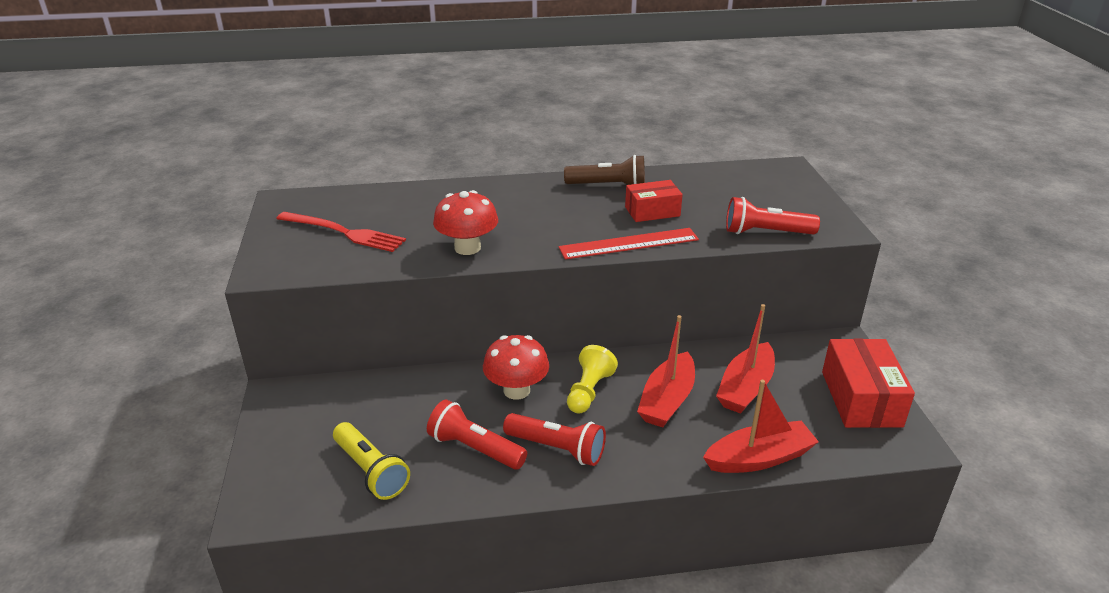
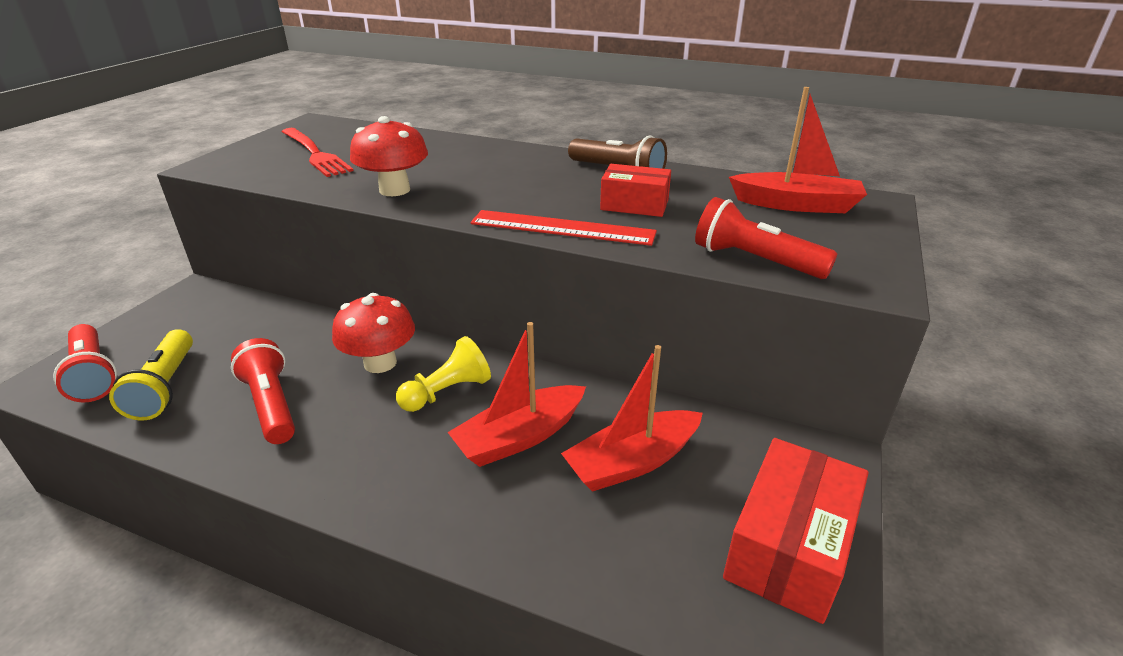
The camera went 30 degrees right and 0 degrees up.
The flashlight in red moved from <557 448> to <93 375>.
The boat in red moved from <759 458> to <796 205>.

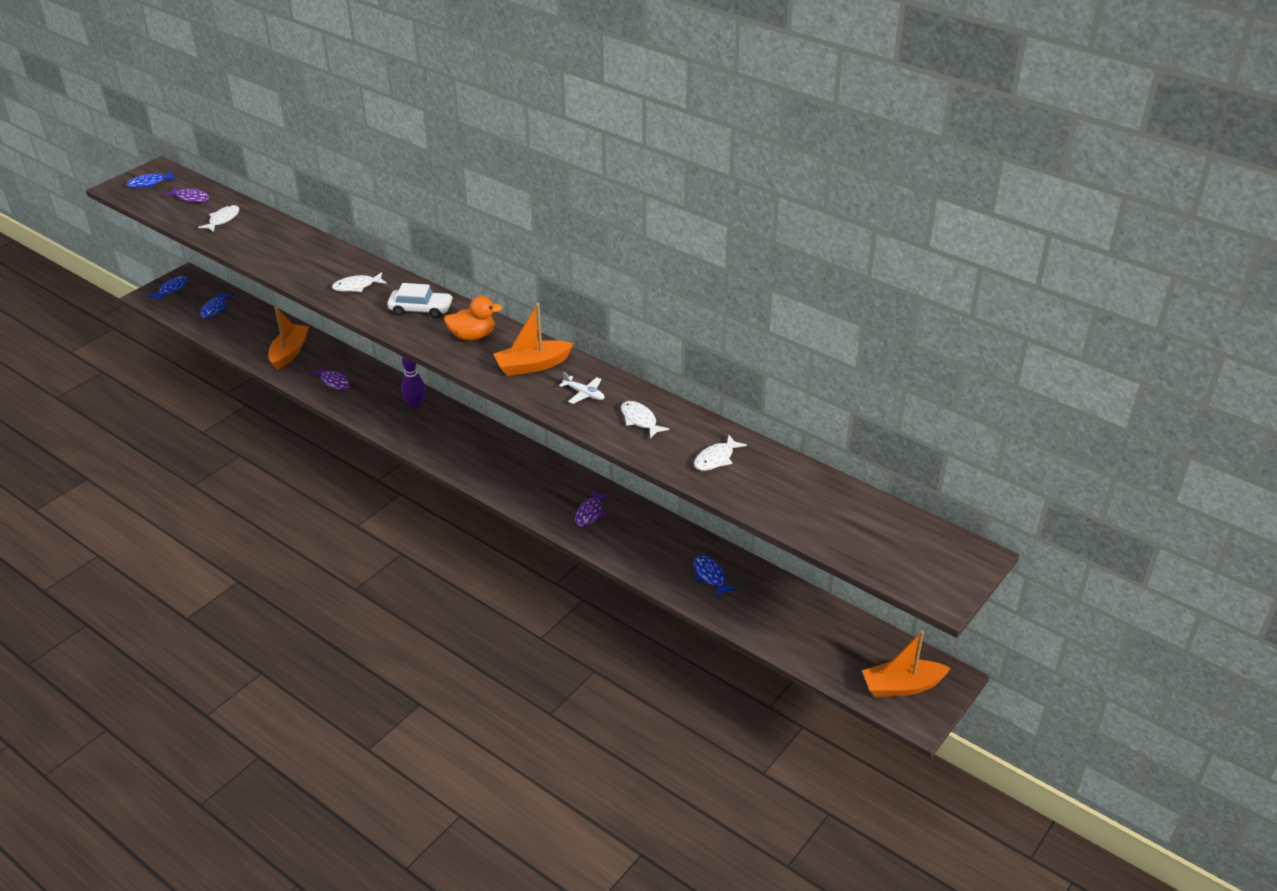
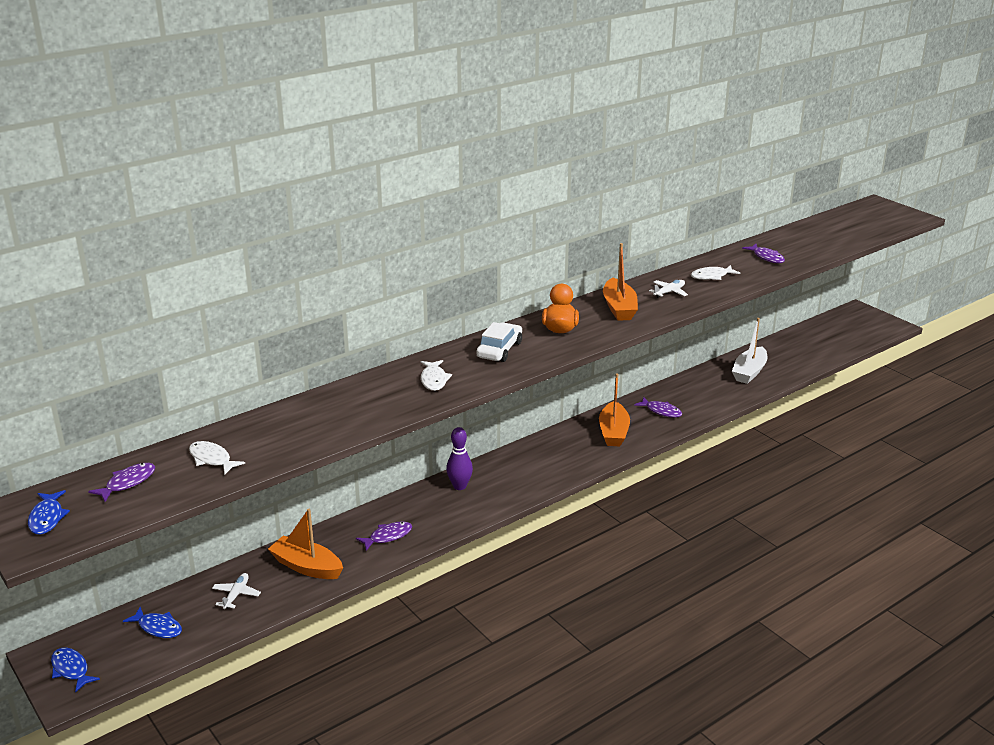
The camera went 75 degrees left and 10 degrees down.
The plane in white at <236 594> appeared.
The boat in orange moved from <902 686> to <613 432>.
The fish in blue at <710 576> was replaced by the boat in white at <749 372>.
The fish in white at <716 459> became the fish in purple at <766 257>.

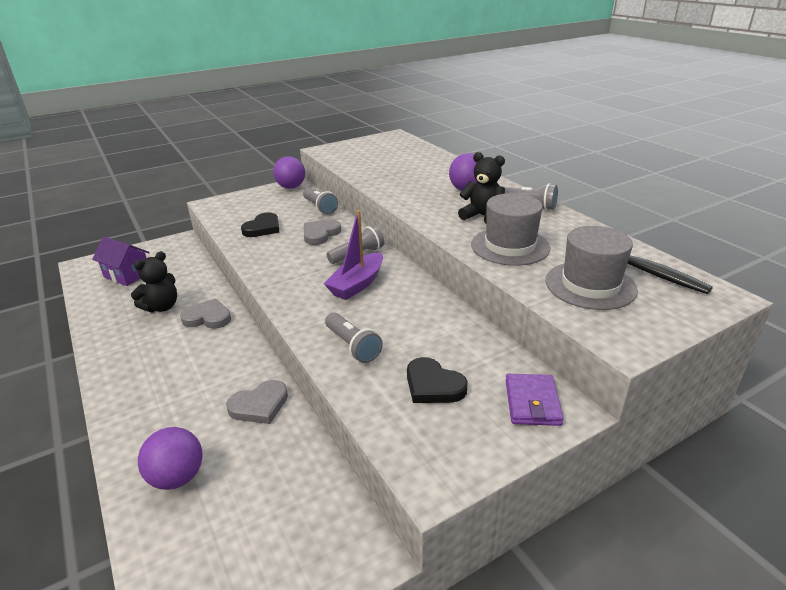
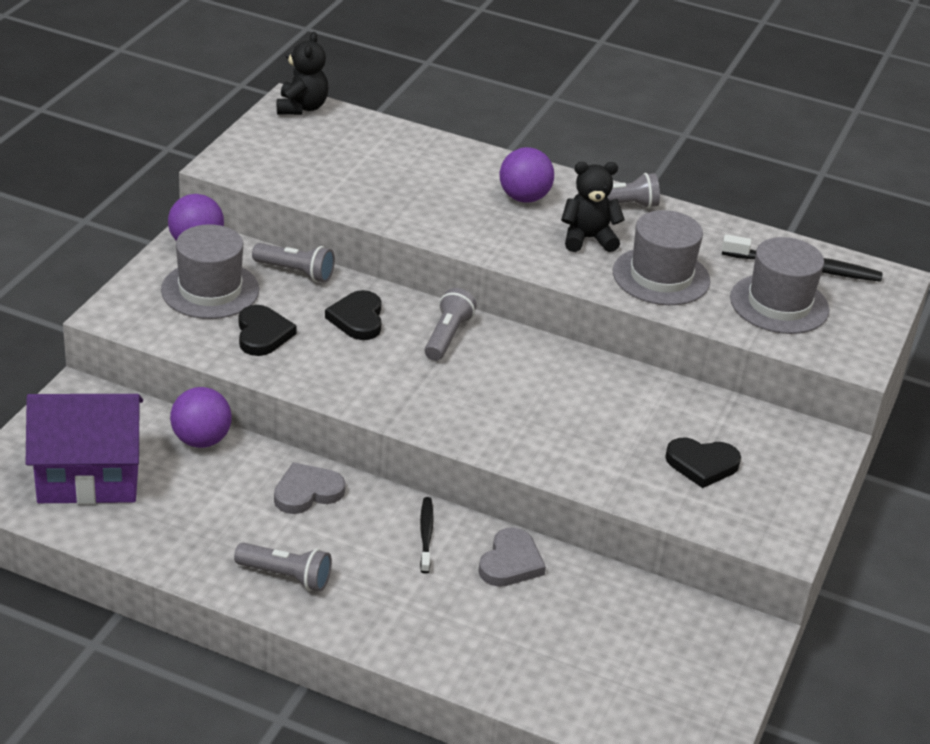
The camera went 40 degrees left and 5 degrees up.
The house in purple at <127 275> changed to 1.59 times the size.
The hat in grey at <210 290> appeared.
The ball in purple moved from <177 477> to <201 440>.
The flashlight in grey moved from <352 346> to <286 576>.
The teddy bear in black moved from <162 307> to <301 107>.
The heart in grey at <320 234> became the heart in black at <357 319>.
The toothbrush in black at <426 534> appeared.
The boat in purple at <357 284> disappeared.
The wallet in purple at <532 402> disappeared.

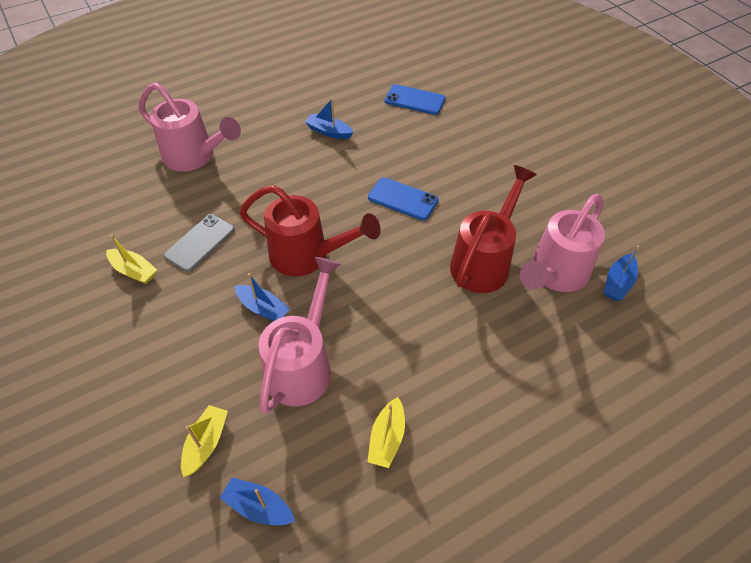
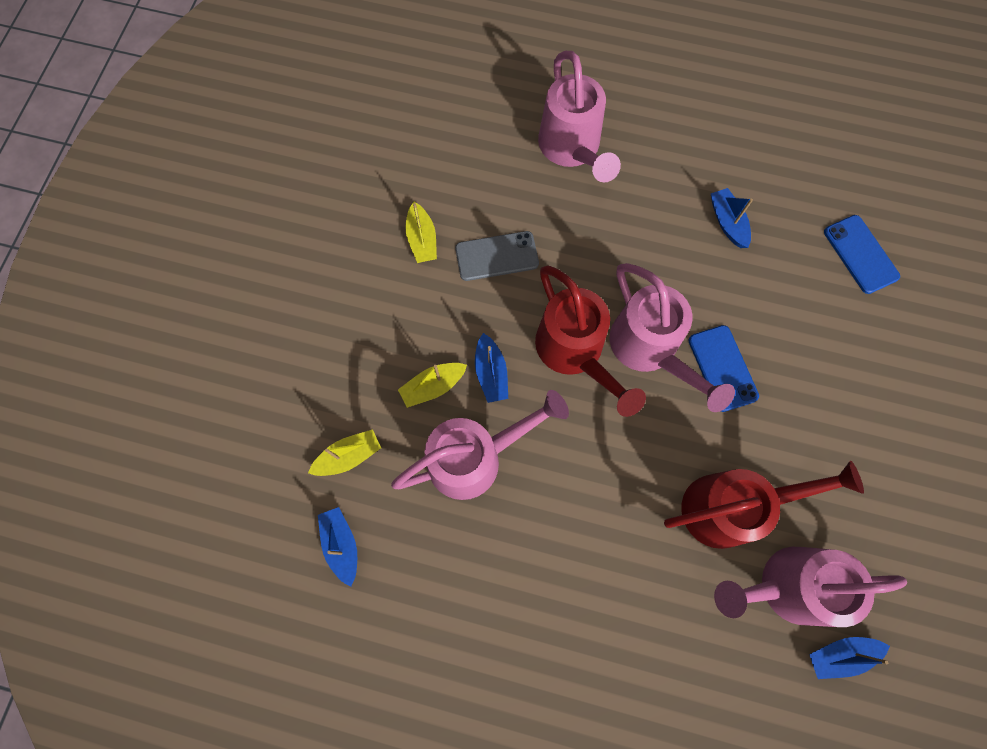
The camera went 45 degrees right and 20 degrees up.
The boat in yellow moved from <387 438> to <433 386>.
The watering can in pink at <649 349> appeared.

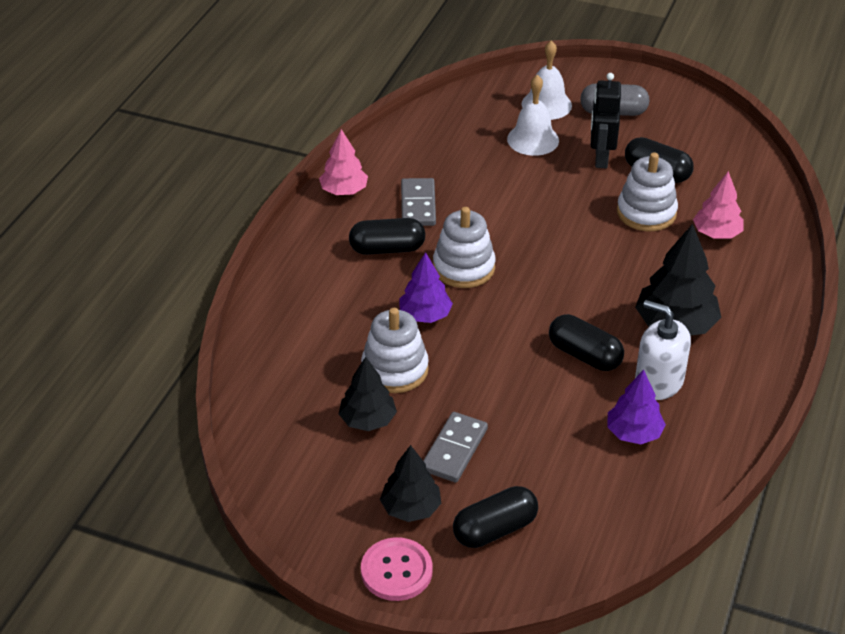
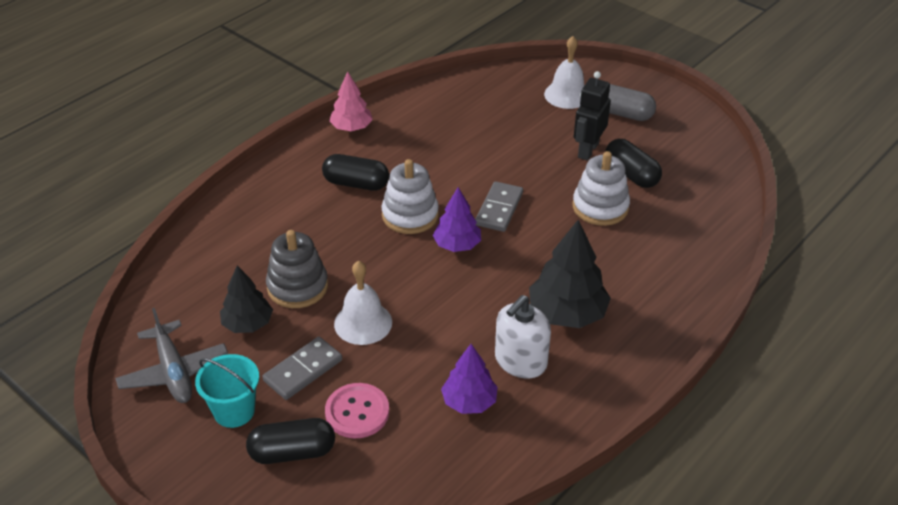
The camera went 20 degrees right and 0 degrees up.
The plane in grey at <173 371> appeared.
The tree in black at <411 508> was replaced by the bucket in turquoise at <234 411>.
The stacking toy in white at <395 369> became the stacking toy in grey at <297 287>.
The button in pink moved from <396 571> to <357 412>.
The bell in white moved from <533 139> to <363 323>.
The tree in purple moved from <425 315> to <457 245>.
The domino in grey moved from <418 205> to <499 209>.
The soap dispenser in white at <658 381> turned 105 degrees counterclockwise.
The capsule in black at <584 355> disappeared.
The tree in pink at <716 233> disappeared.

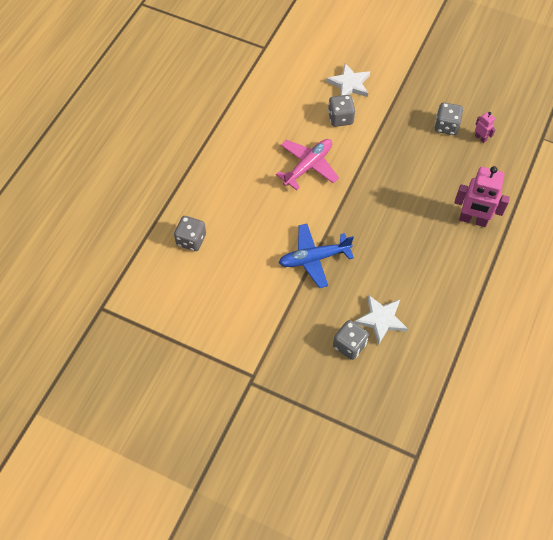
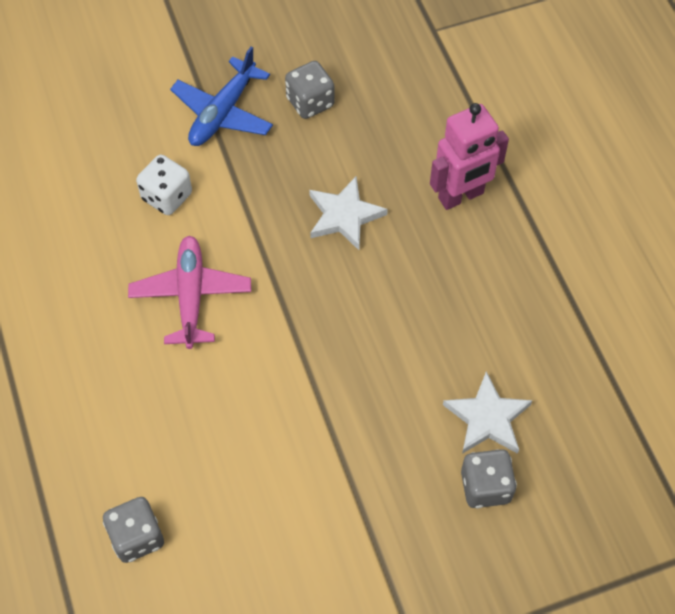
The camera went 45 degrees left and 0 degrees up.
The dice in grey at <340 118> became the dice in white at <167 196>.
The plane in blue moved from <314 258> to <223 112>.
The star in white moved from <349 84> to <344 216>.
The robot in pink at <480 138> disappeared.

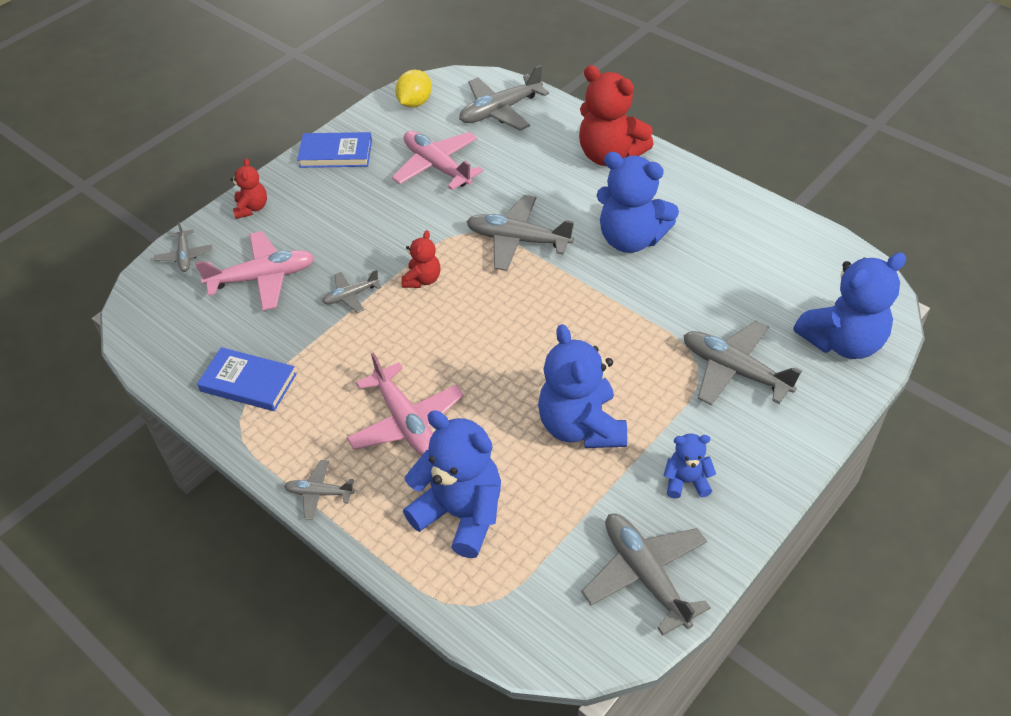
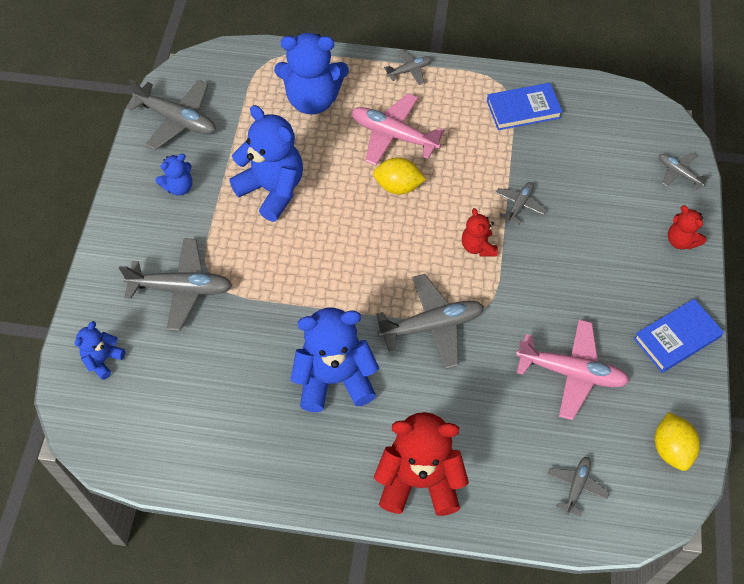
The camera went 145 degrees right and 10 degrees up.
The teddy bear in blue at <842 342> changed to 0.51 times the size.
The lemon in yellow at <398 186> appeared.
The plane in grey at <500 111> changed to 0.54 times the size.
The plane in pink at <263 278> disappeared.

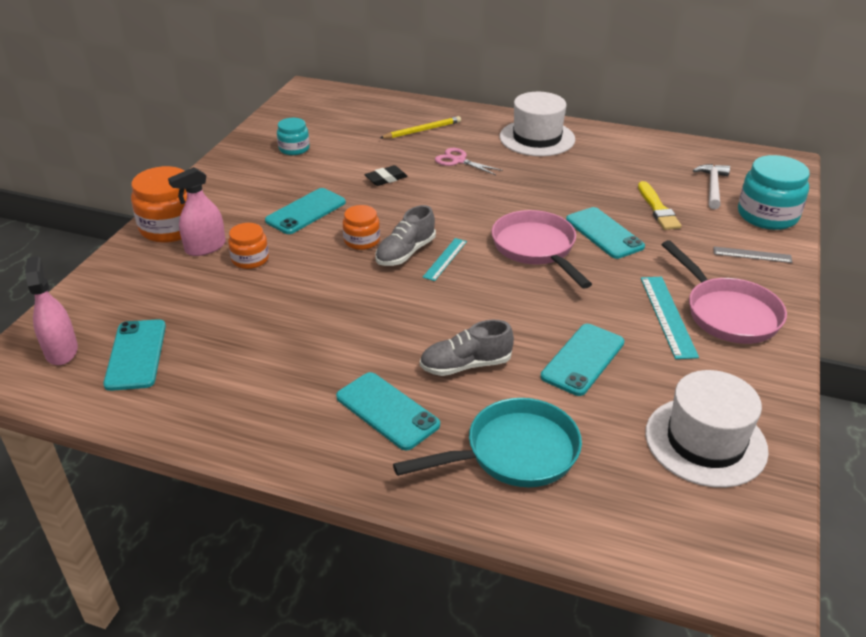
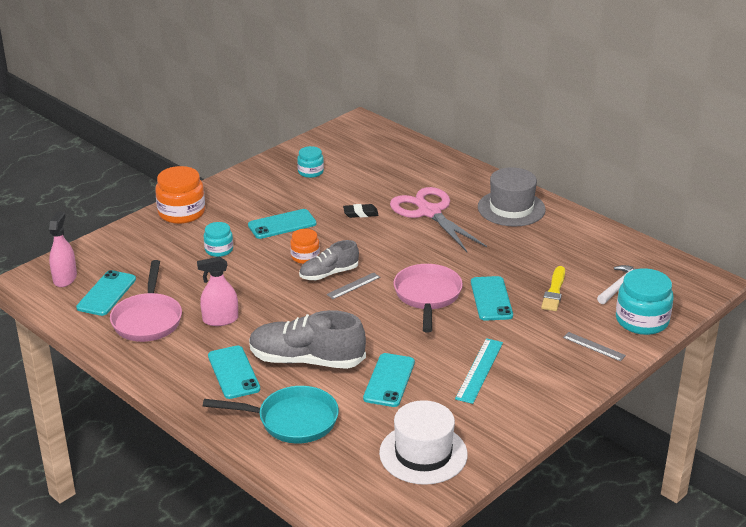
The camera went 25 degrees right and 5 degrees down.
The pan in pink moved from <727 313> to <148 319>.
The spray bottle in pink moved from <205 247> to <220 319>.
The jar in orange at <250 259> became the jar in turquoise at <219 250>.
The shoe in grey at <465 365> changed to 1.68 times the size.
The ruler in turquoise at <445 259> became the ruler in grey at <353 286>.
The phone in turquoise at <583 359> turned 45 degrees counterclockwise.
The scissors in pink at <458 161> changed to 2.03 times the size.
The hat in white at <537 138> became the hat in grey at <511 208>.
The pencil in yellow at <422 130> disappeared.

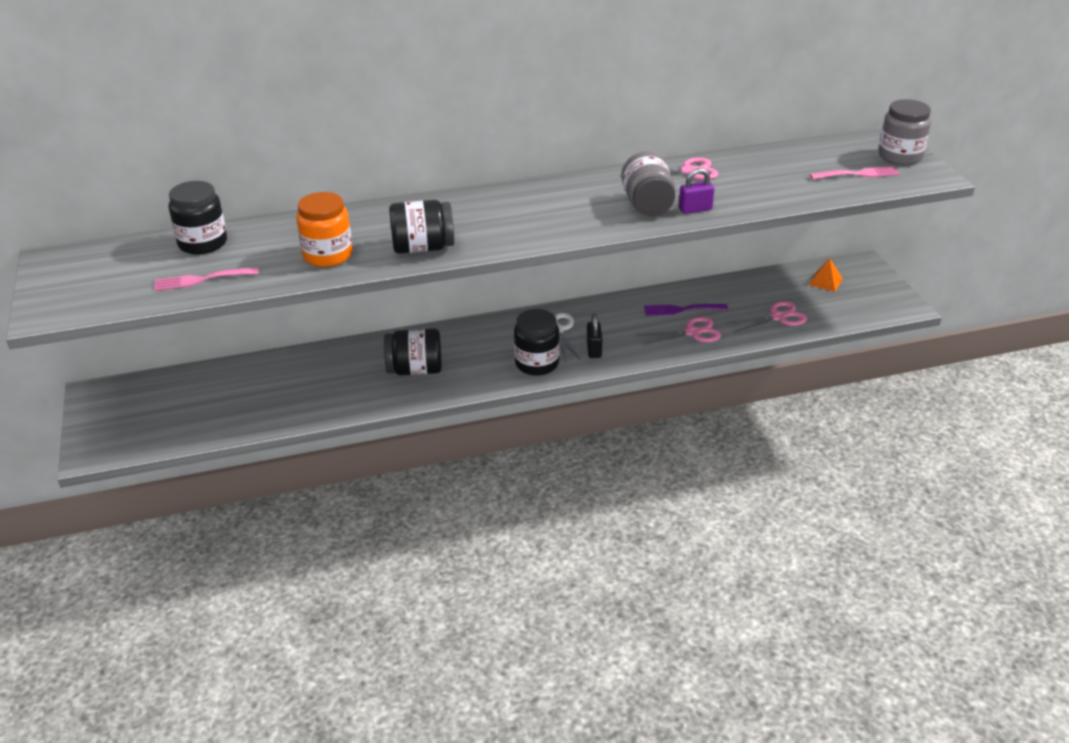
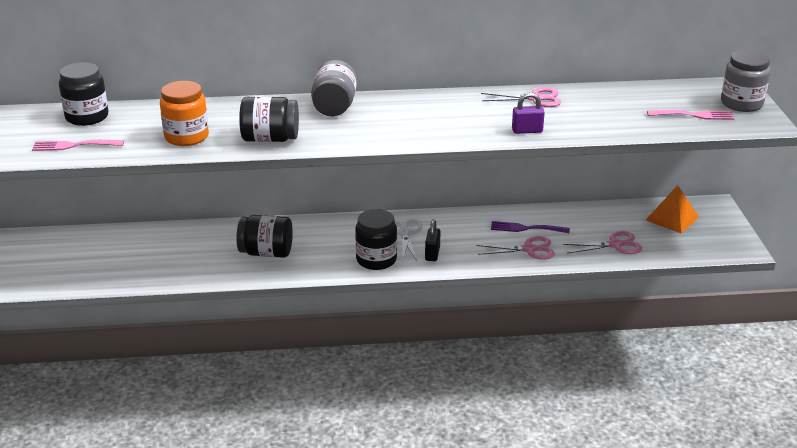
The camera went 10 degrees right and 5 degrees down.
The jar in grey moved from <647 205> to <334 107>.
The pyramid in orange at <825 281> changed to 1.50 times the size.

